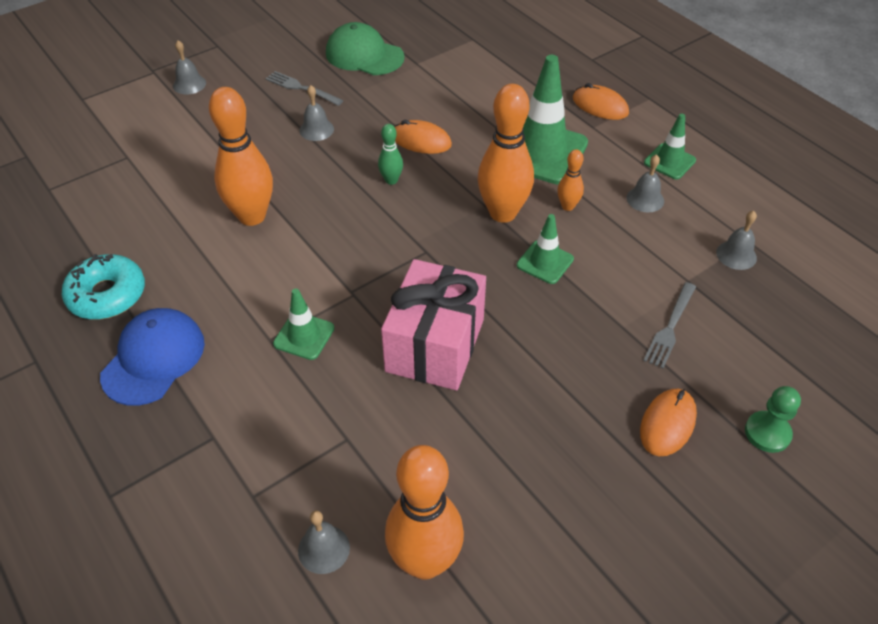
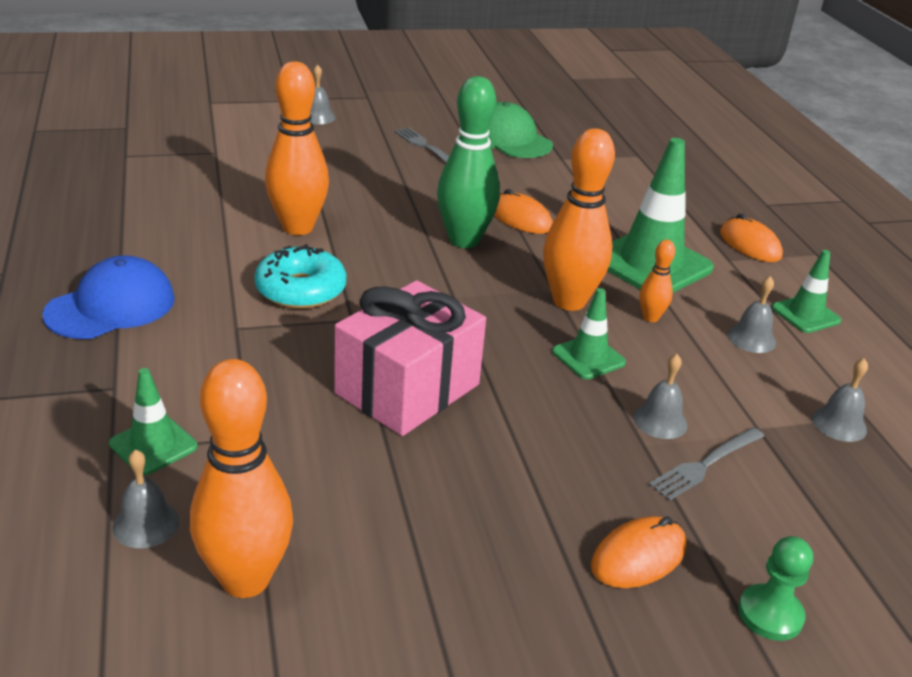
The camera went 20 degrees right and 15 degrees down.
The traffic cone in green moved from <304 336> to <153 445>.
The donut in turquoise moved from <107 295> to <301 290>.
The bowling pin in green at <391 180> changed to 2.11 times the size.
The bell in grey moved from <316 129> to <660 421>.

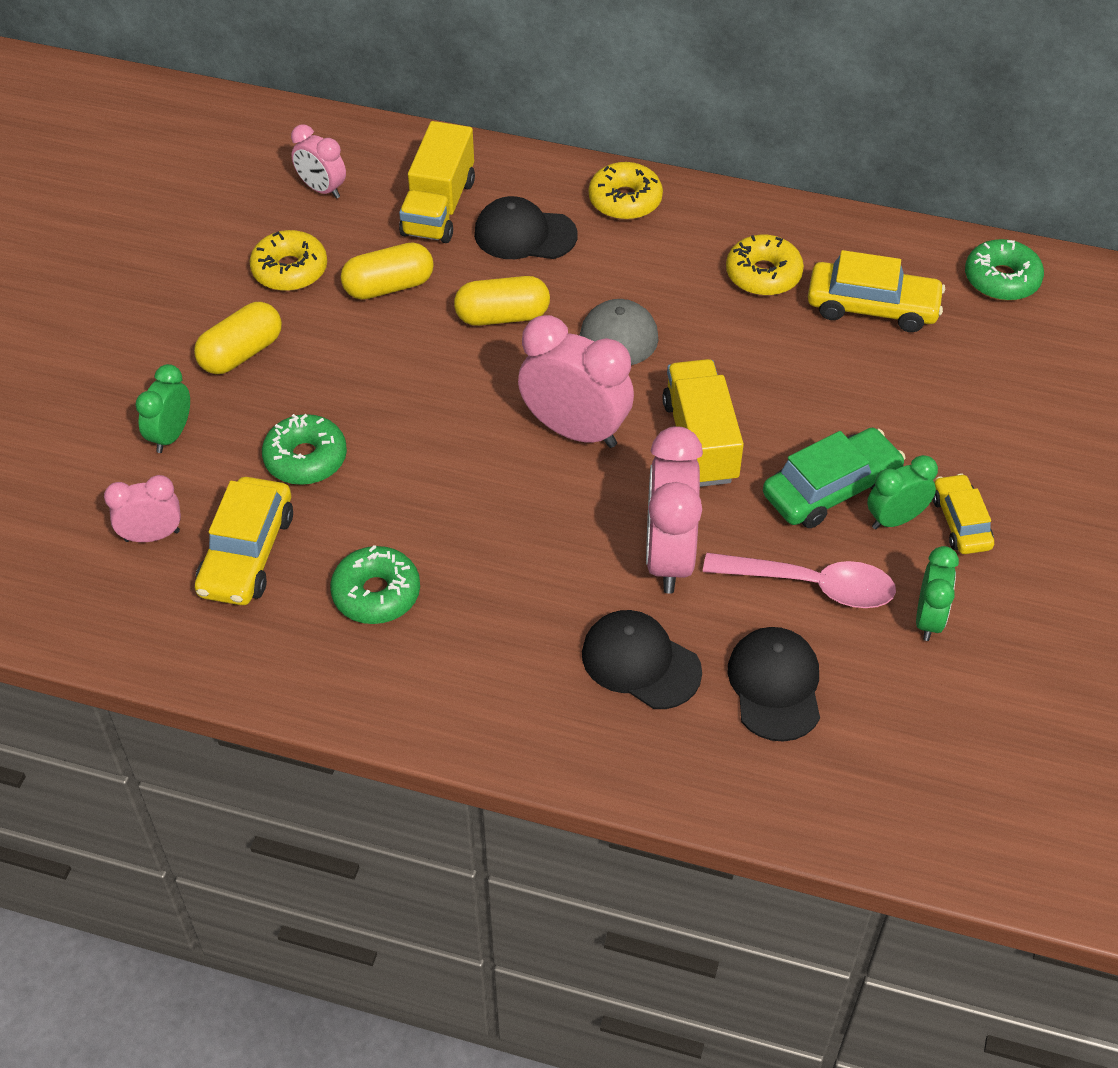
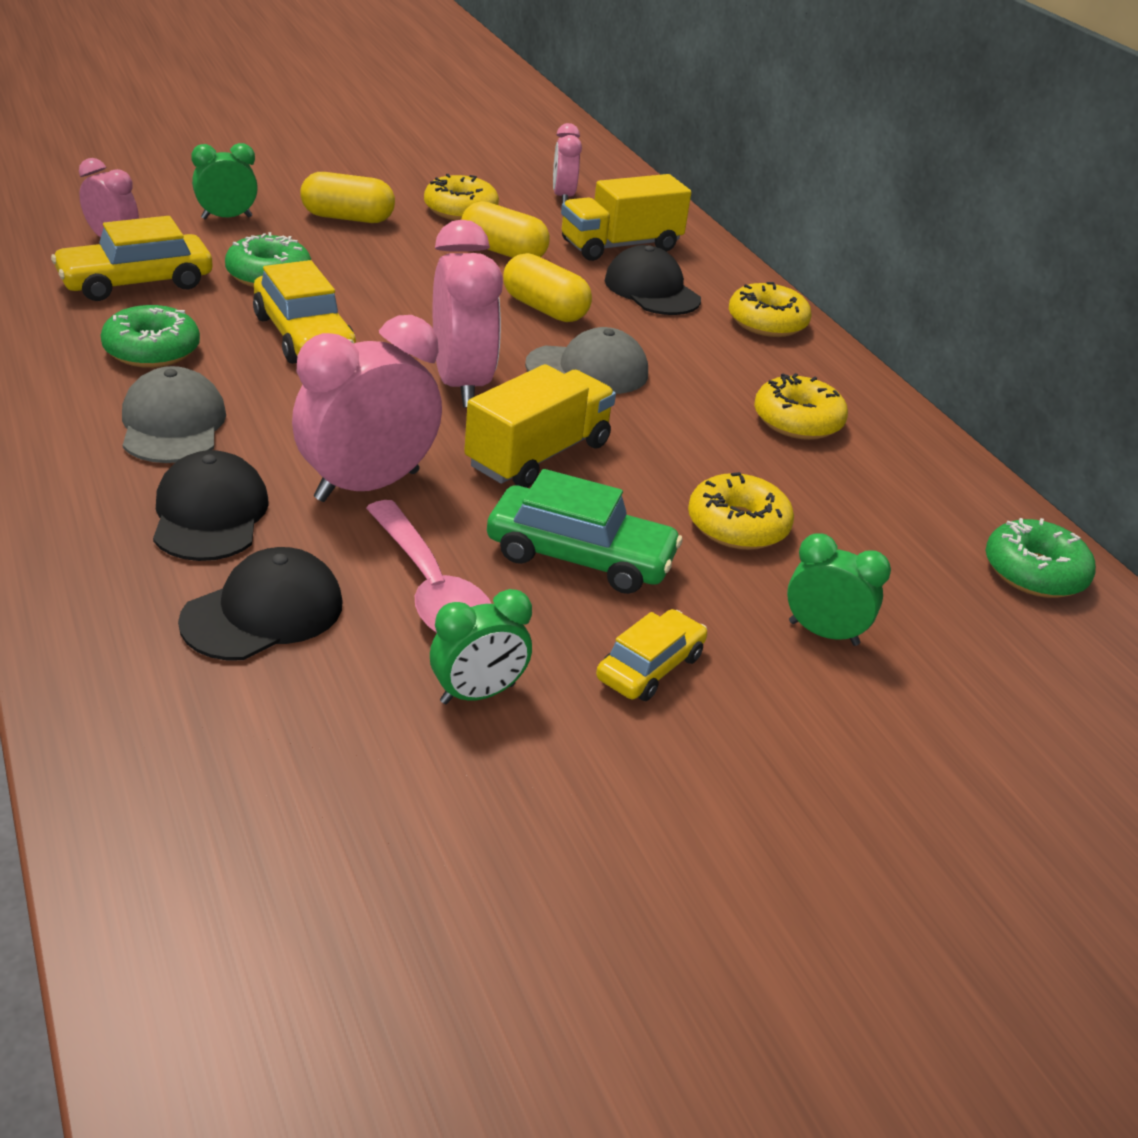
The camera went 45 degrees right and 15 degrees down.
The cap in grey at <173 424> appeared.
The car in yellow moved from <872 307> to <303 336>.
The donut in yellow at <737 526> appeared.
The clock in green moved from <895 519> to <823 633>.

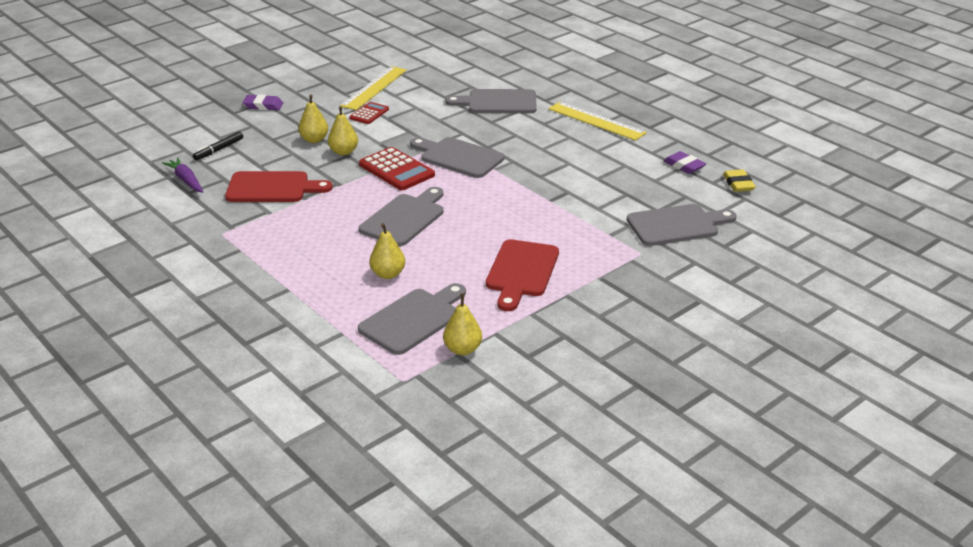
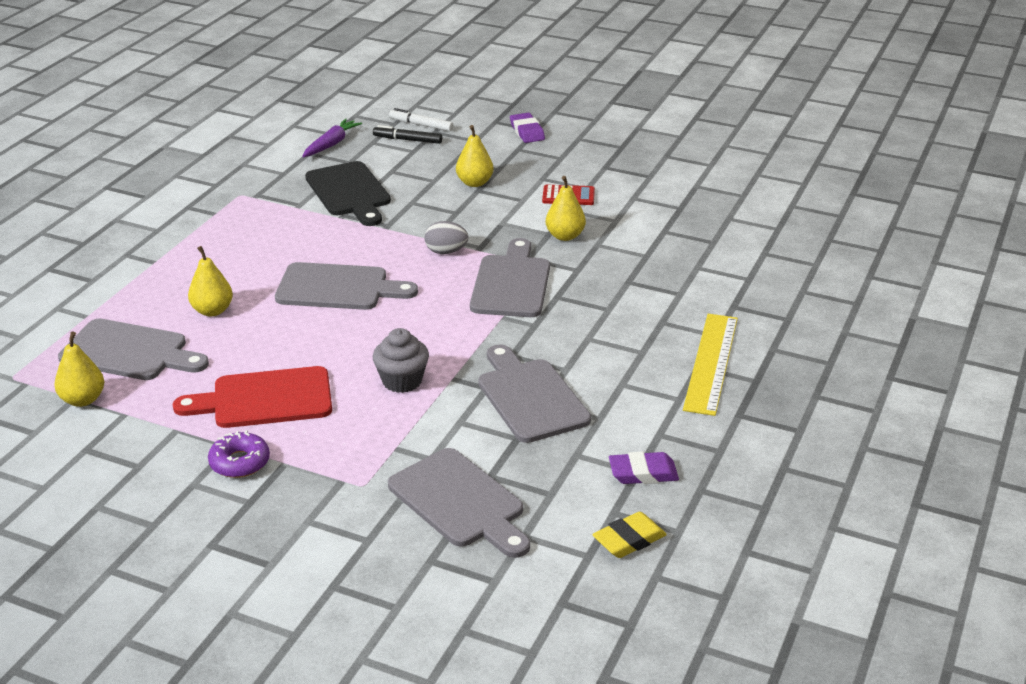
The camera went 65 degrees right and 0 degrees up.
The donut in purple at <239 462> appeared.
The cutting board in red at <272 188> became the cutting board in black at <349 192>.
The cupcake in grey at <402 381> appeared.
The marker in white at <421 125> appeared.
The calculator in red at <396 170> was replaced by the egg in grey at <446 252>.
The cutting board in grey moved from <498 102> to <530 397>.
The pear in yellow moved from <343 152> to <565 236>.
The eraser in purple at <684 166> turned 60 degrees clockwise.
The ruler in yellow at <374 88> disappeared.

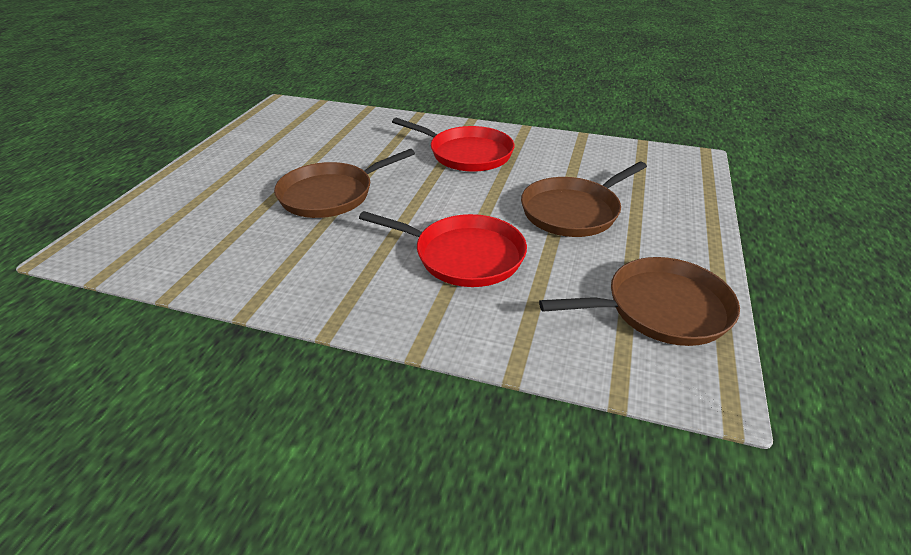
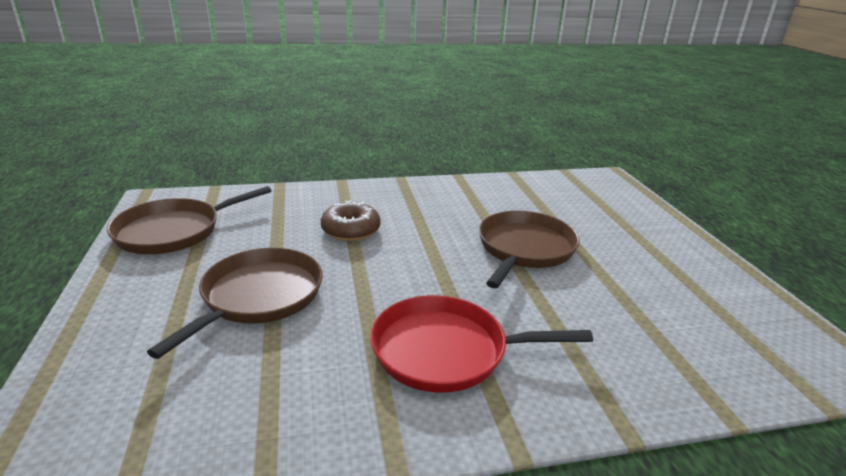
The camera went 150 degrees right and 10 degrees down.
The pan in red at <463 255> was replaced by the donut in brown at <351 230>.

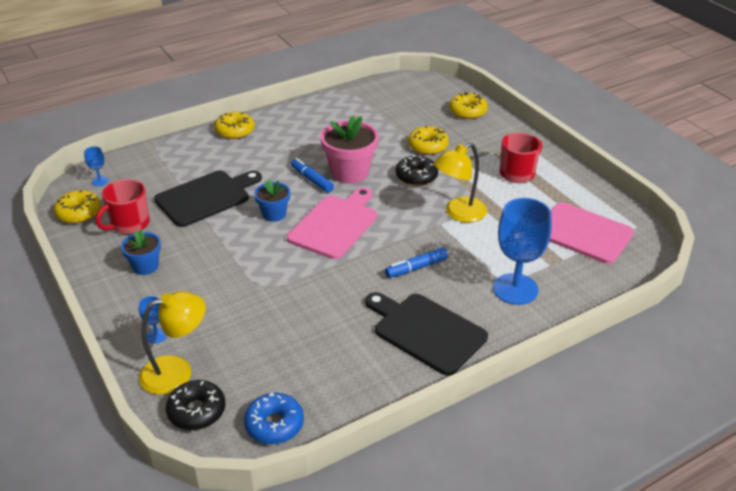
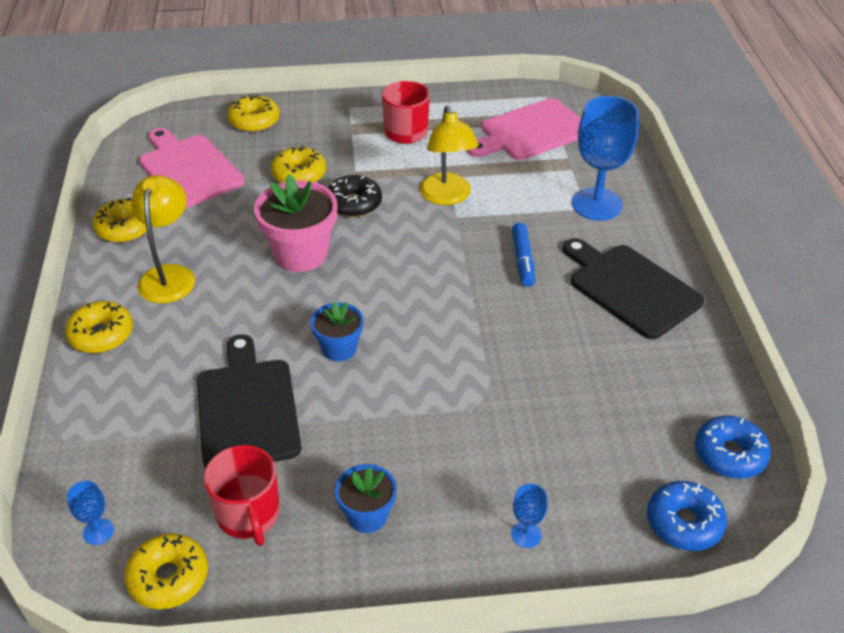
The camera went 65 degrees left and 5 degrees up.
The donut in yellow at <125 228> appeared.
The lamp in yellow moved from <177 371> to <169 275>.
The cutting board in pink moved from <335 224> to <189 169>.
The cutting board in black at <426 331> turned 75 degrees clockwise.
The donut in black at <197 411> became the donut in blue at <684 523>.
The marker in blue at <312 180> disappeared.

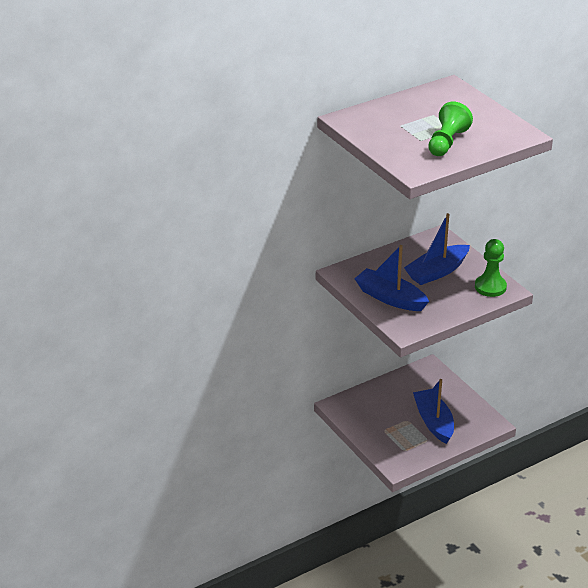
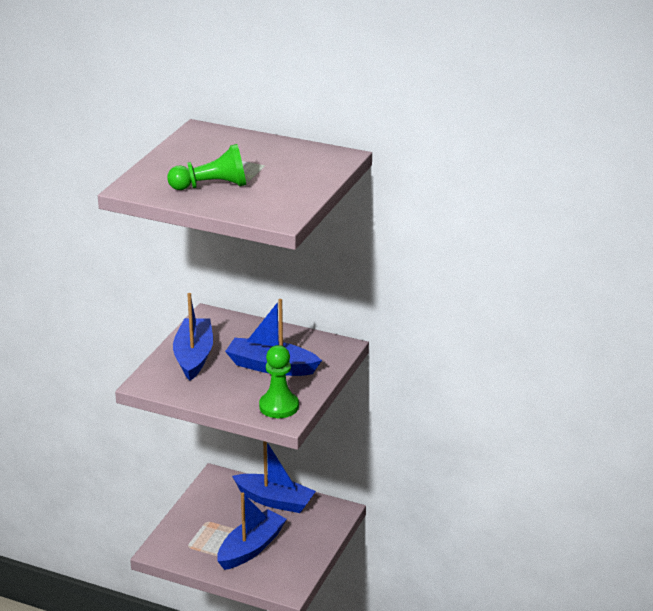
The camera went 55 degrees right and 5 degrees down.
The boat in blue at <275 500> appeared.

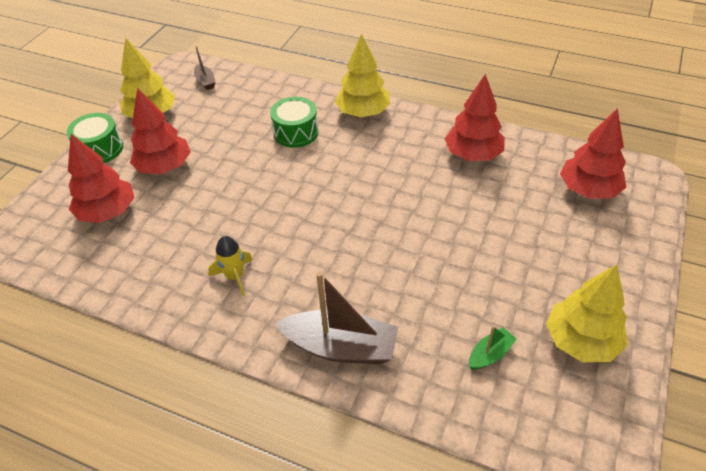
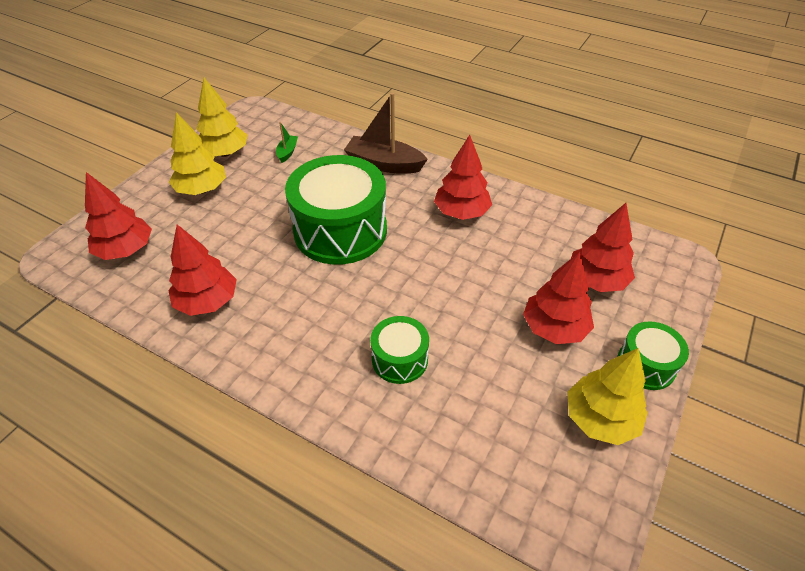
The camera went 175 degrees left and 0 degrees up.
The tree in yellow moved from <363 112> to <202 189>.
The boat in green at <490 354> turned 135 degrees clockwise.
The drum in green at <340 230> appeared.
The rocket in yellow at <235 276> was replaced by the tree in red at <461 212>.
The boat in brown at <205 82> disappeared.

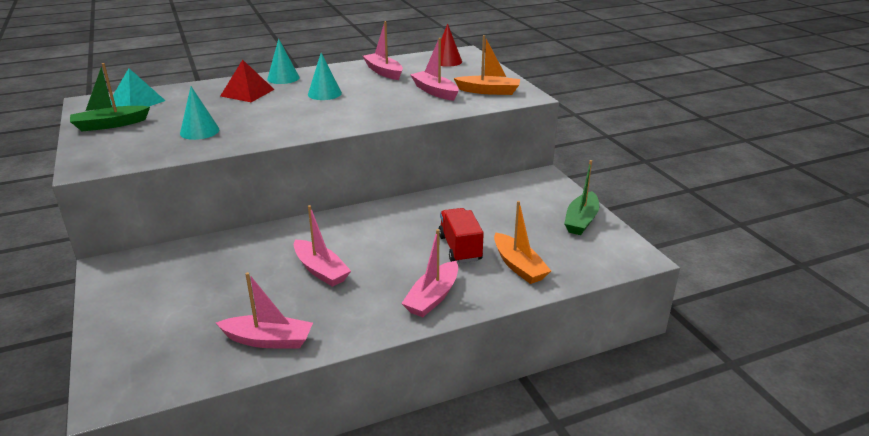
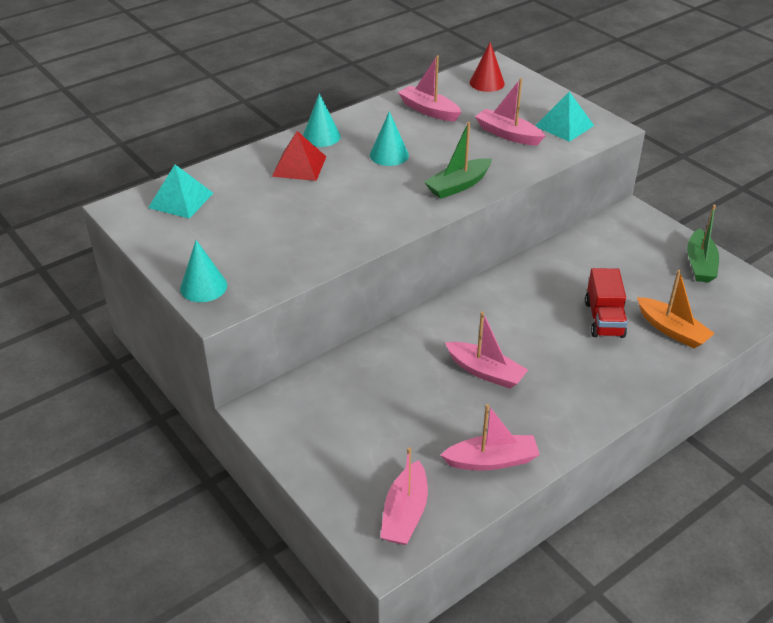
The camera went 15 degrees left and 10 degrees up.
The cone in turquoise moved from <199 131> to <203 287>.
The boat in pink moved from <432 297> to <405 513>.
The boat in green moved from <110 125> to <458 185>.
The boat in orange at <488 91> was replaced by the pyramid in turquoise at <564 125>.
The truck in red at <460 248> turned 150 degrees counterclockwise.

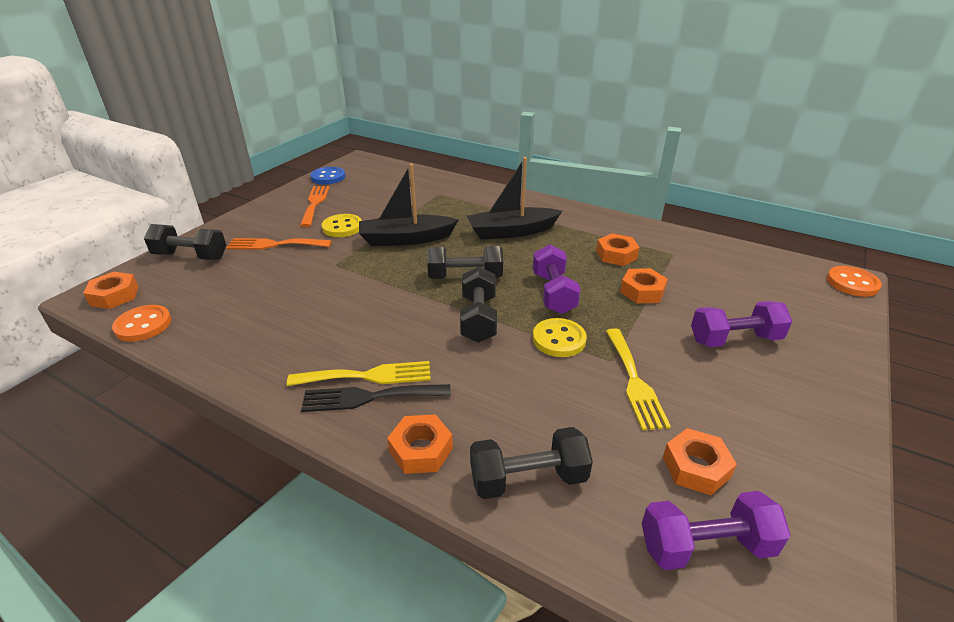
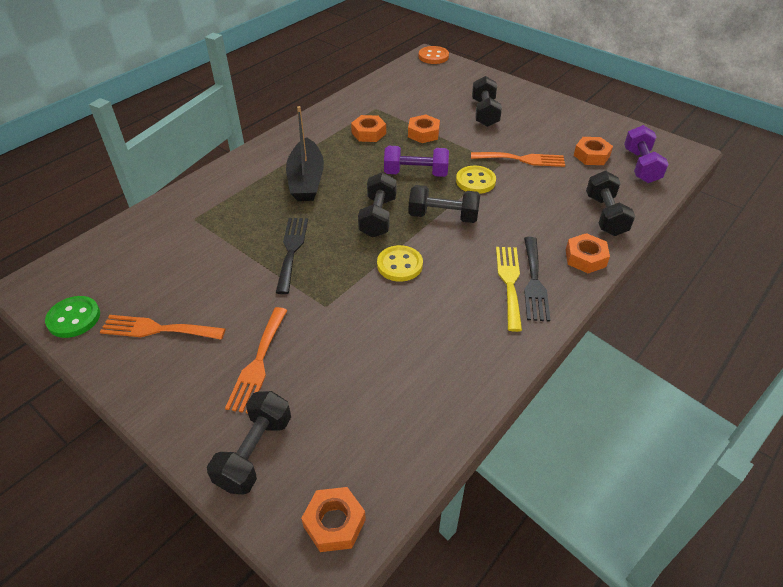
The camera went 80 degrees left and 10 degrees up.
The button in blue at <328 177> became the button in green at <74 318>.
The boat in black at <406 239> was replaced by the fork in black at <291 250>.
The button in yellow moved from <342 227> to <399 265>.
The fork in yellow at <634 381> became the fork in orange at <522 159>.
The dumbbell in purple at <734 339> became the dumbbell in black at <484 113>.
The button in orange at <143 325> disappeared.

